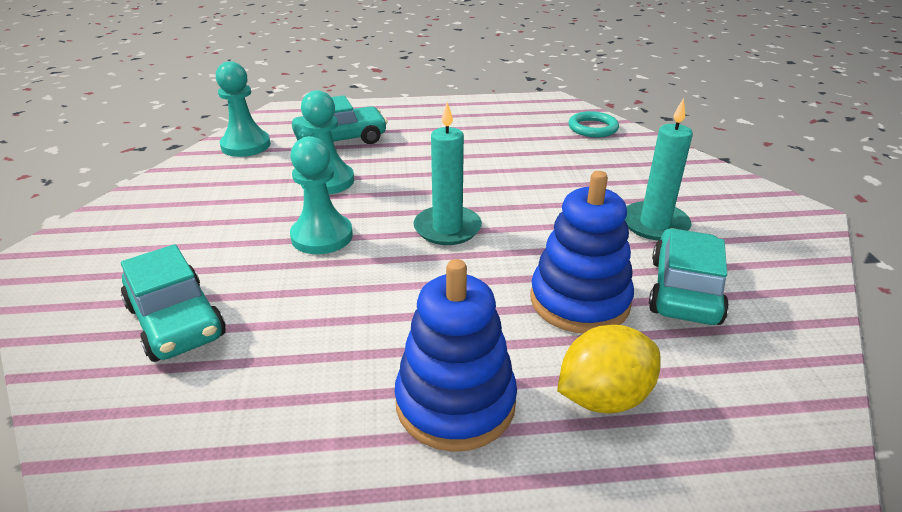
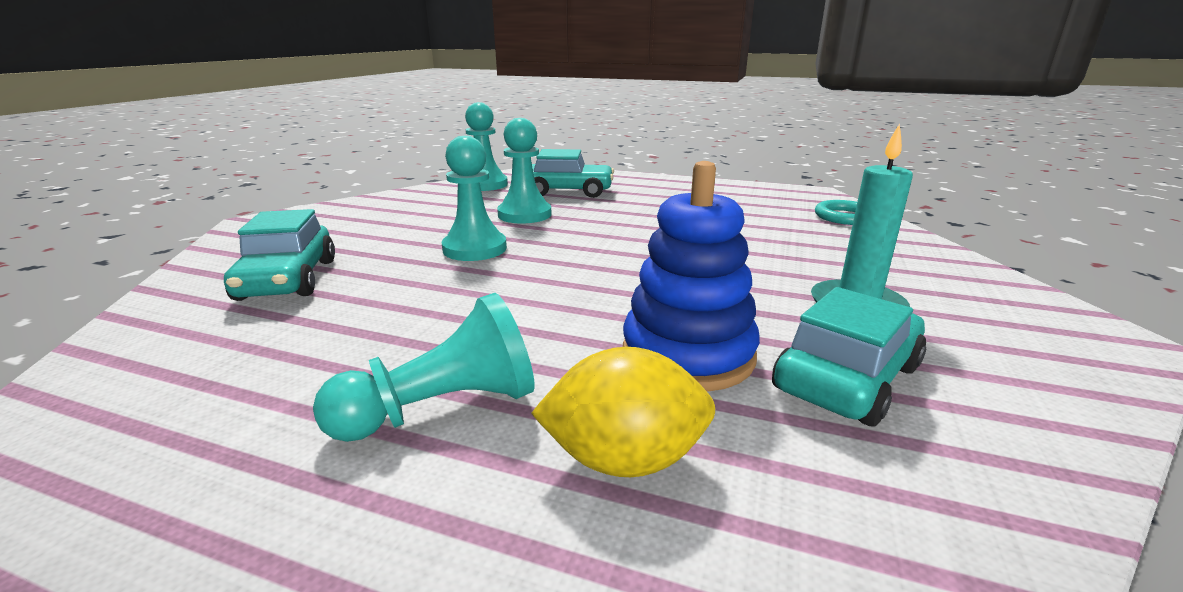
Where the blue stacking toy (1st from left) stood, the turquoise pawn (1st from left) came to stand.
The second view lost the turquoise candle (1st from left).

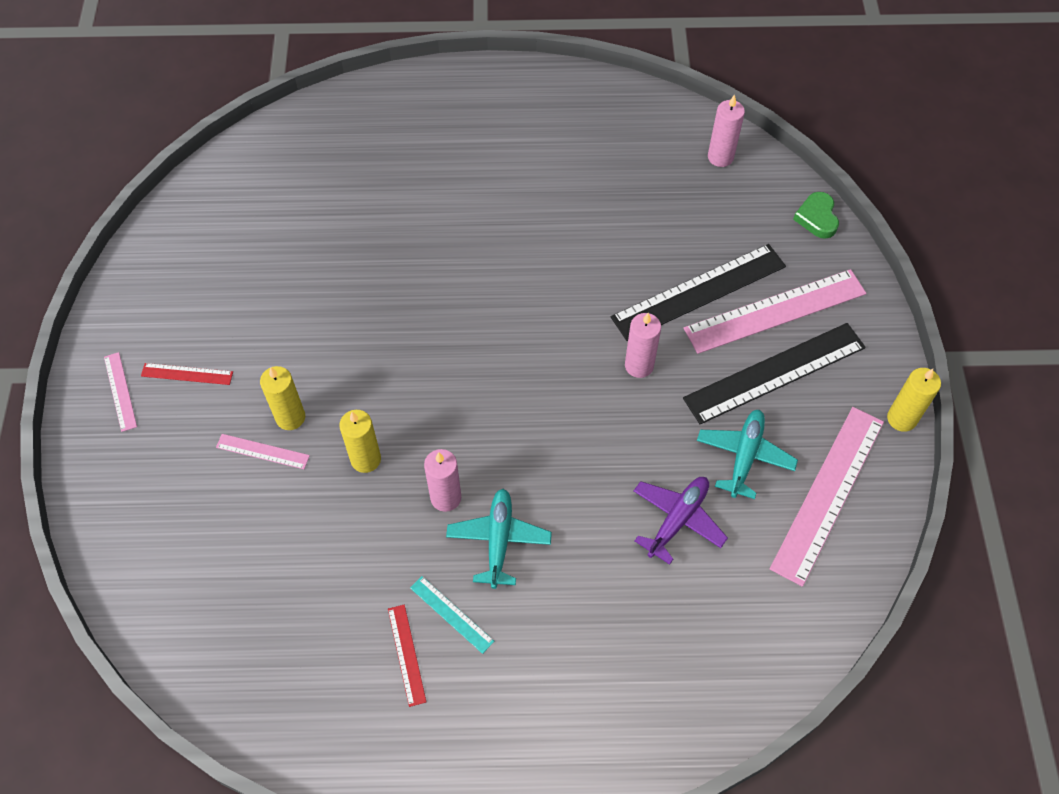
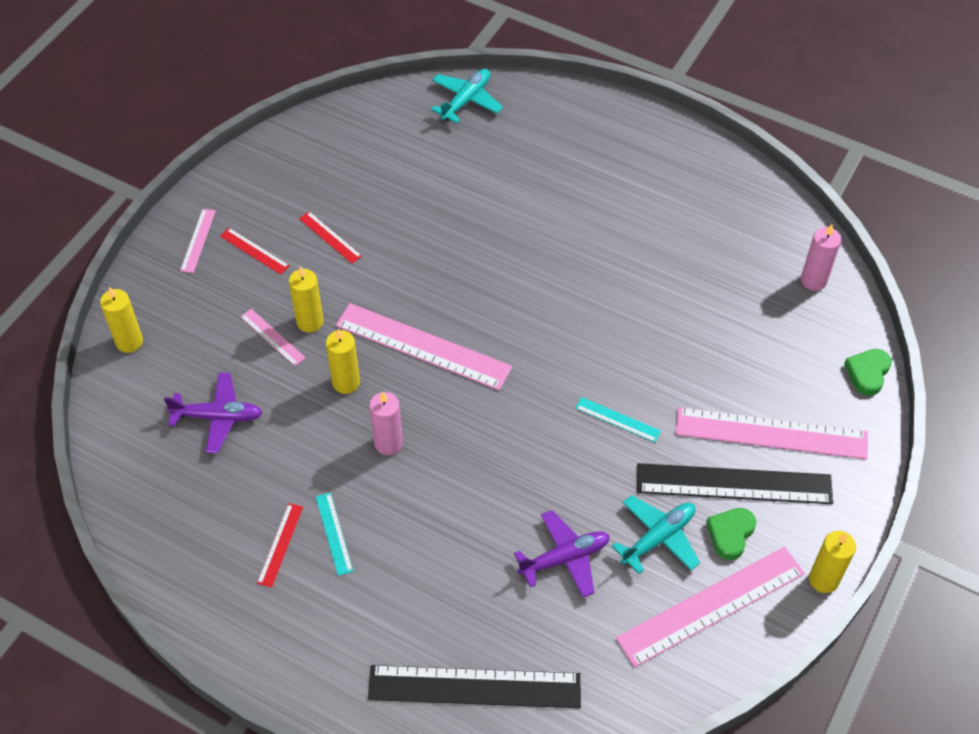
The turquoise plane (1st from left) ended up elsewhere.
The black ruler (1st from left) ended up elsewhere.
Where the pink candle (2nd from left) stood, the turquoise ruler (2nd from left) came to stand.
The second view gained the yellow candle (1st from left).
The second view gained the purple plane (1st from left).
The second view gained the red ruler (3rd from left).
The second view gained the pink ruler (3rd from left).
The second view gained the green heart (1st from left).

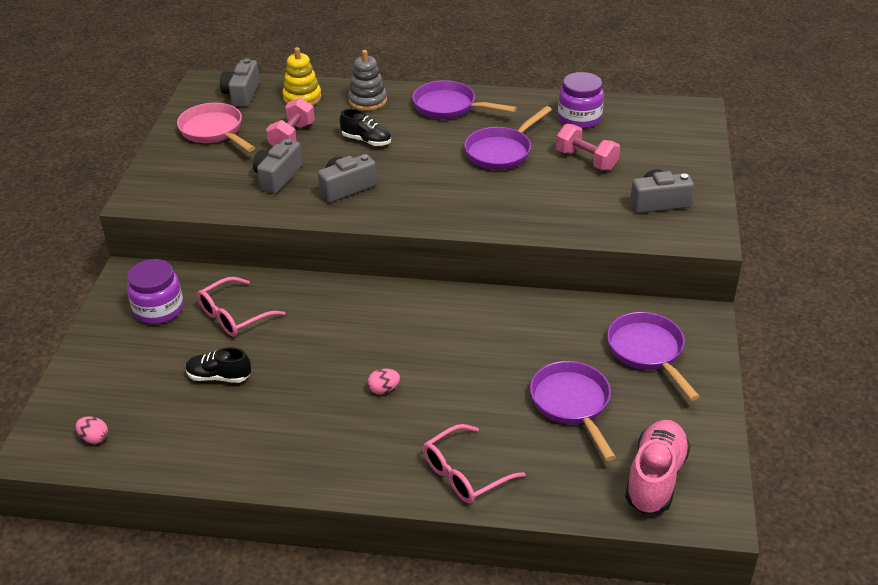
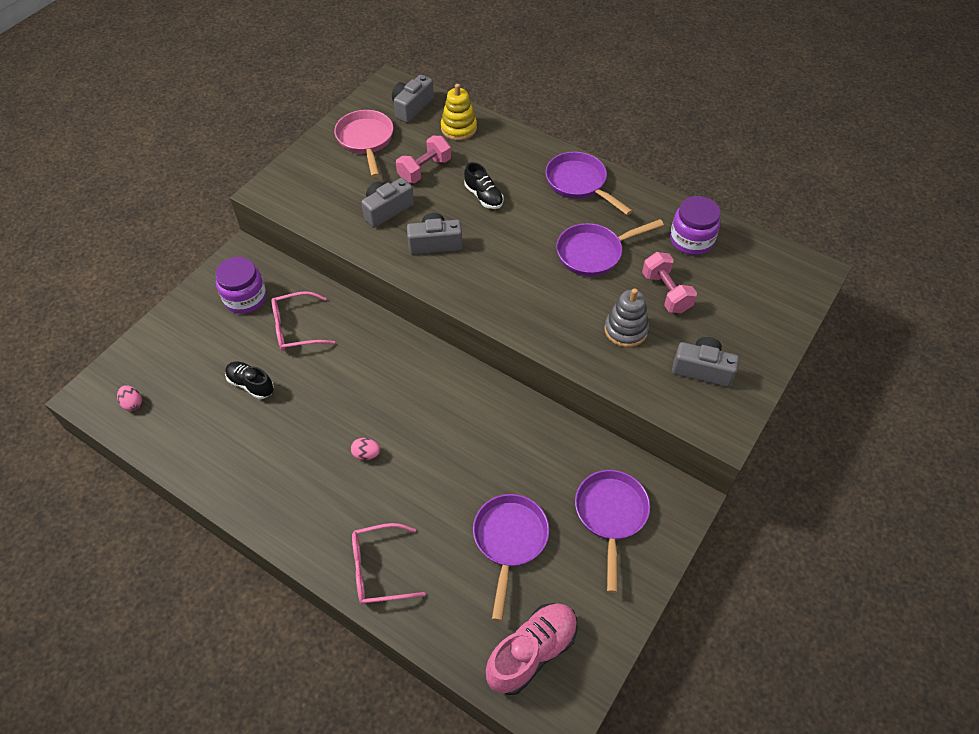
The grey stacking toy ended up elsewhere.

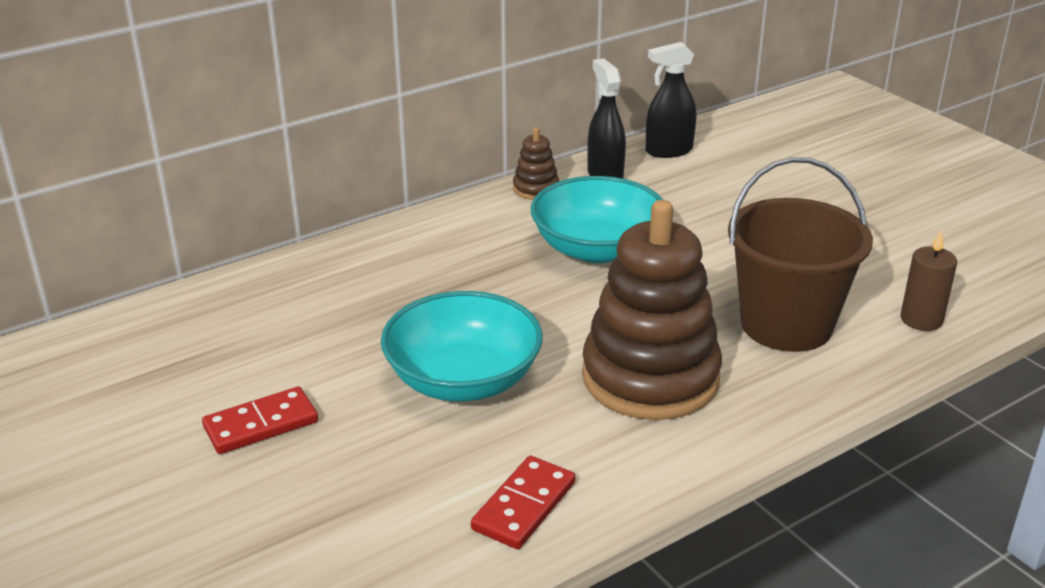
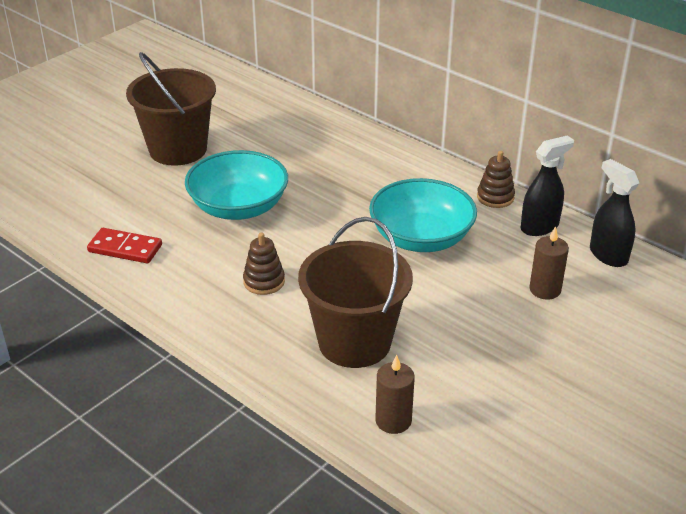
Where the red domino (1st from left) stood, the brown bucket (1st from left) came to stand.
The size of the brown stacking toy (2nd from left in the first image) changed by a factor of 0.43.
The second view gained the brown candle (2nd from left).

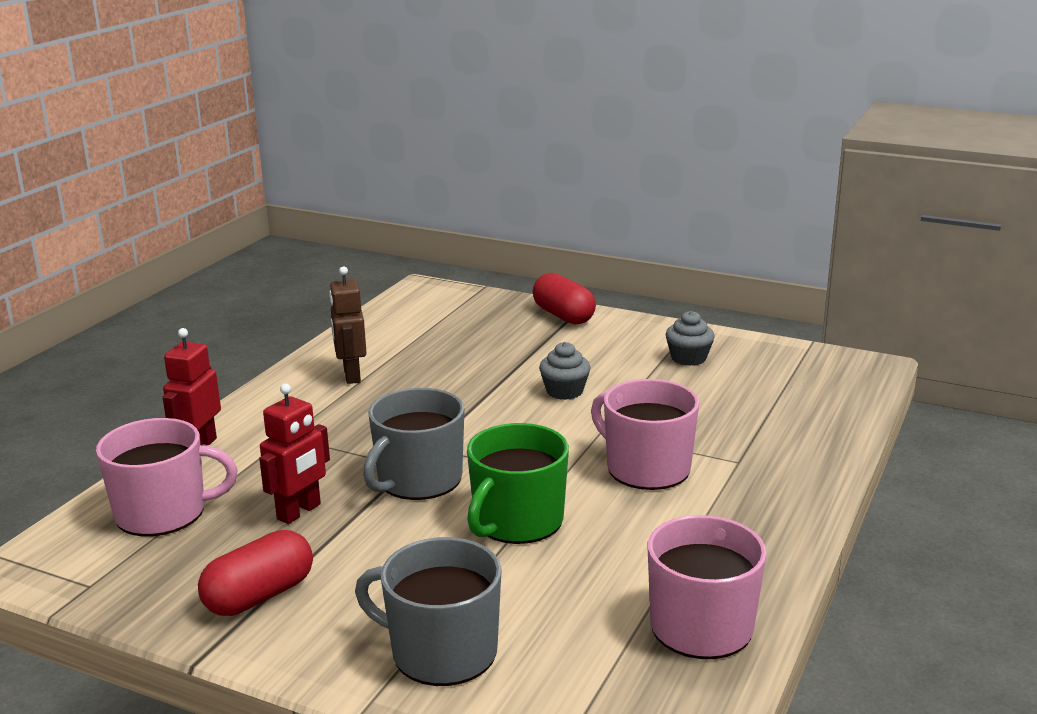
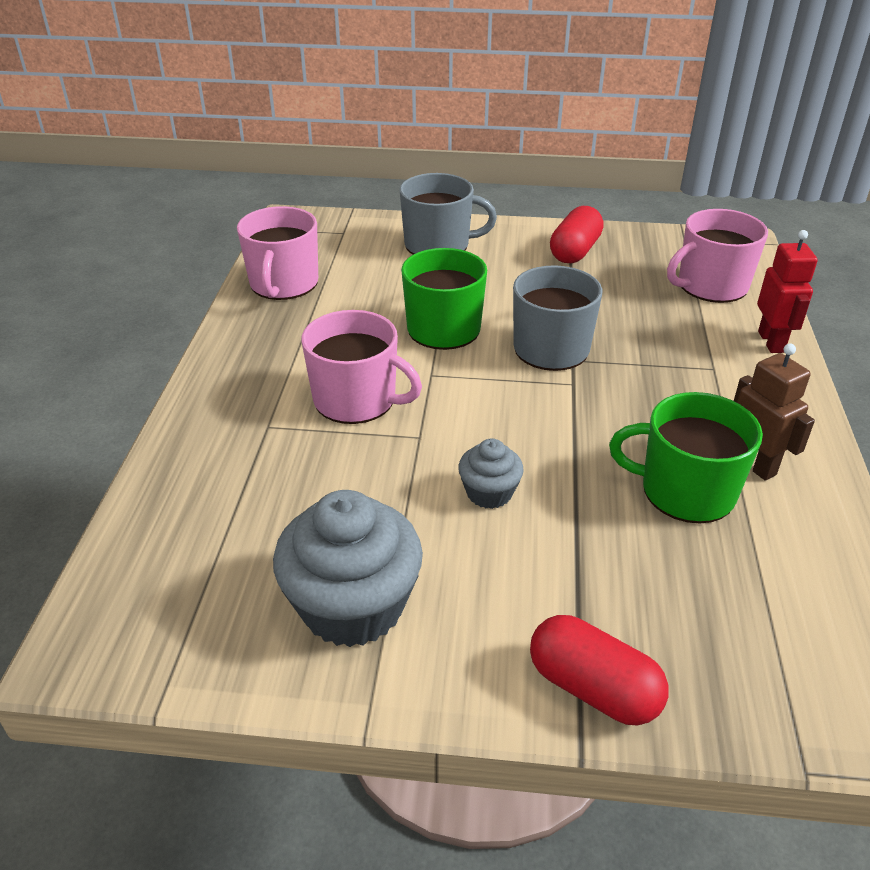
The second view lost the red robot (2nd from left).
The size of the grey cupcake (2nd from left in the first image) changed by a factor of 1.94.
The second view gained the green mug (2nd from left).

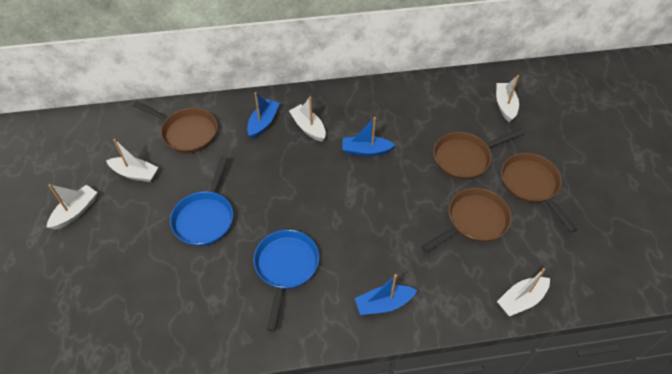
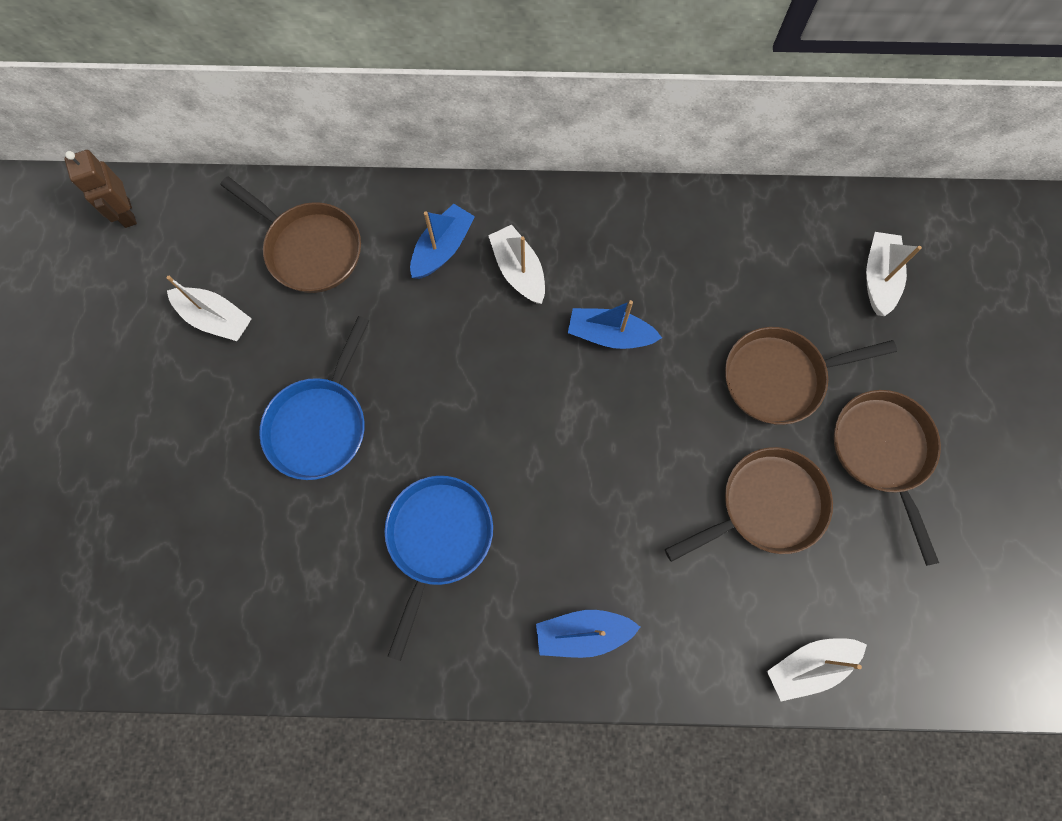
The second view lost the white boat (1st from left).
The second view gained the brown robot.

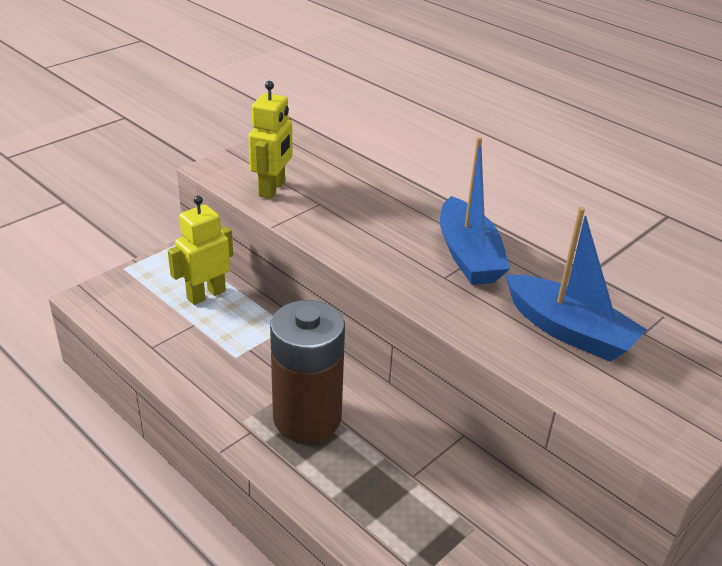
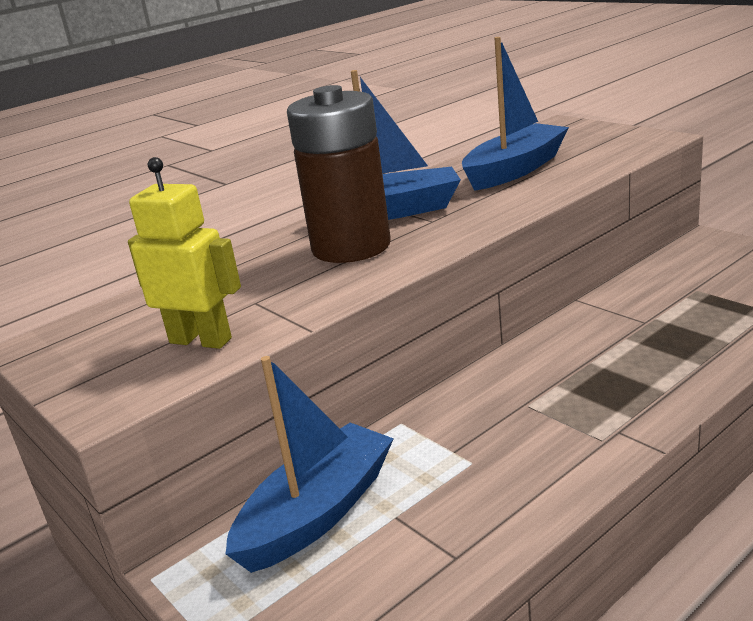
Where the yellow robot (1st from left) stood, the blue boat (1st from left) came to stand.
The brown battery ended up elsewhere.

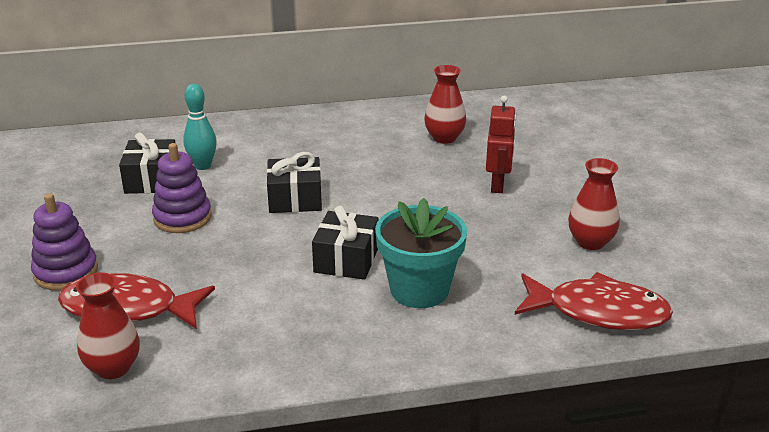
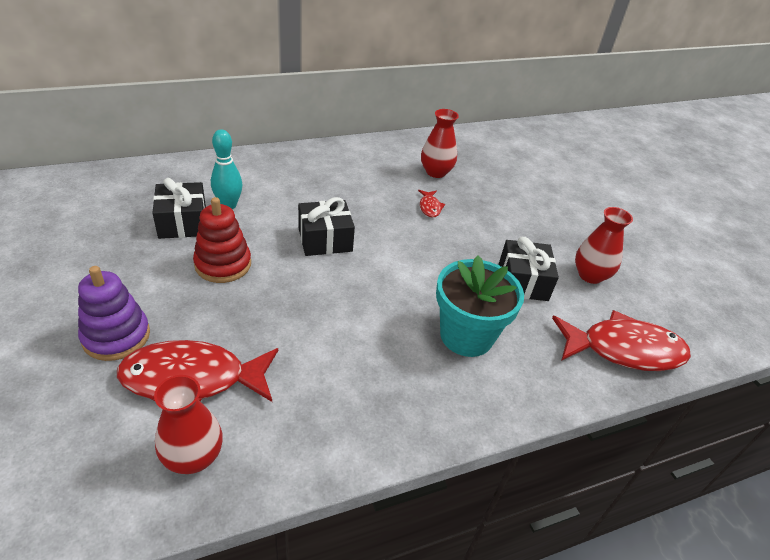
What was the purple stacking toy (2nd from left) turned into the red stacking toy.
The black gift (3rd from left) ended up elsewhere.
The second view lost the red robot.
The second view gained the red fish (2nd from left).

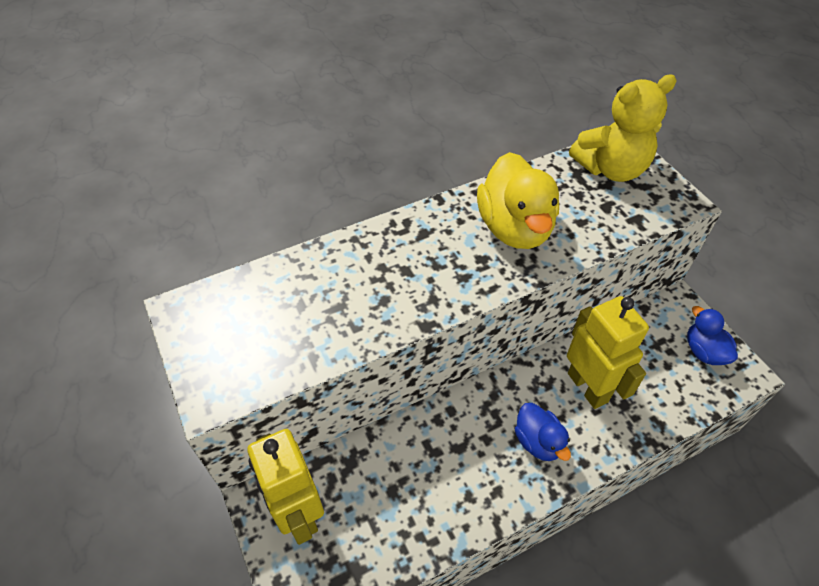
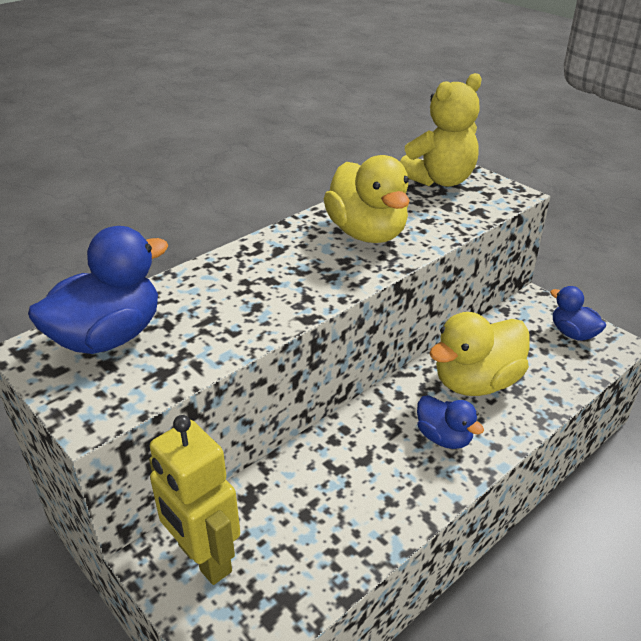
Where the yellow robot (2nd from left) stood, the yellow duck (2nd from left) came to stand.
The second view gained the blue duck (1st from left).

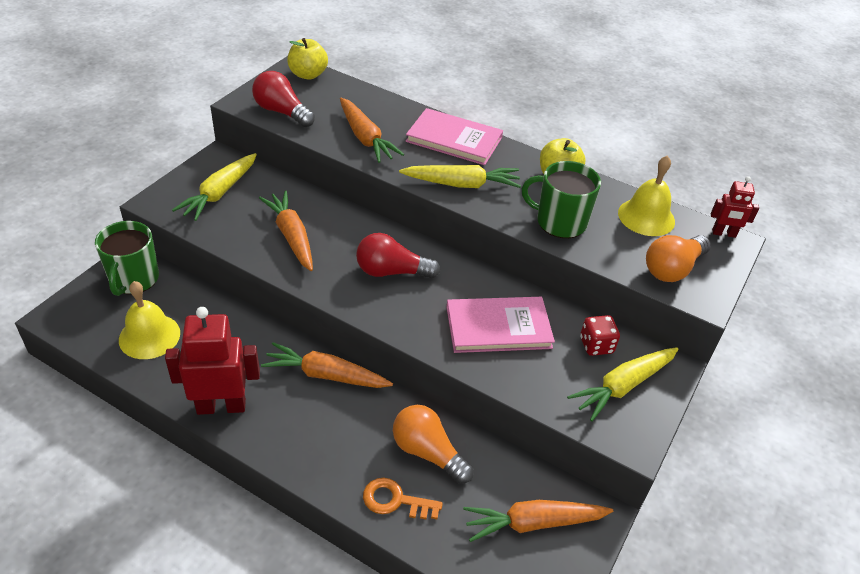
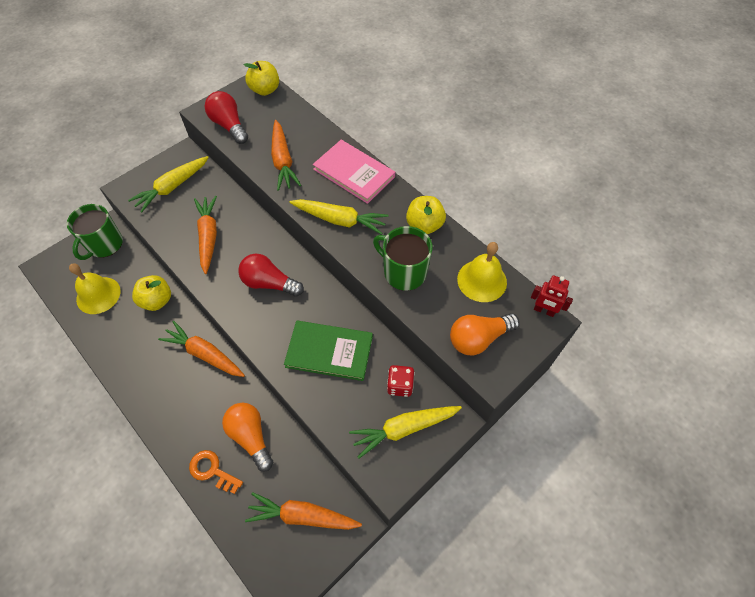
The second view lost the red robot (1st from left).
What was the pink book (2nd from left) turned into the green book.
The second view gained the yellow apple (1st from left).

